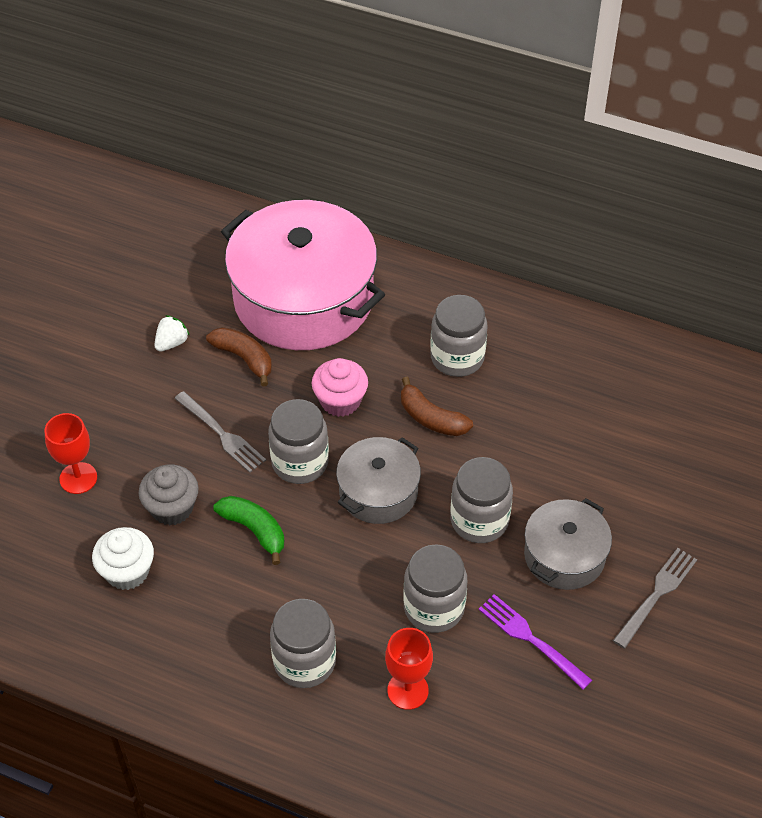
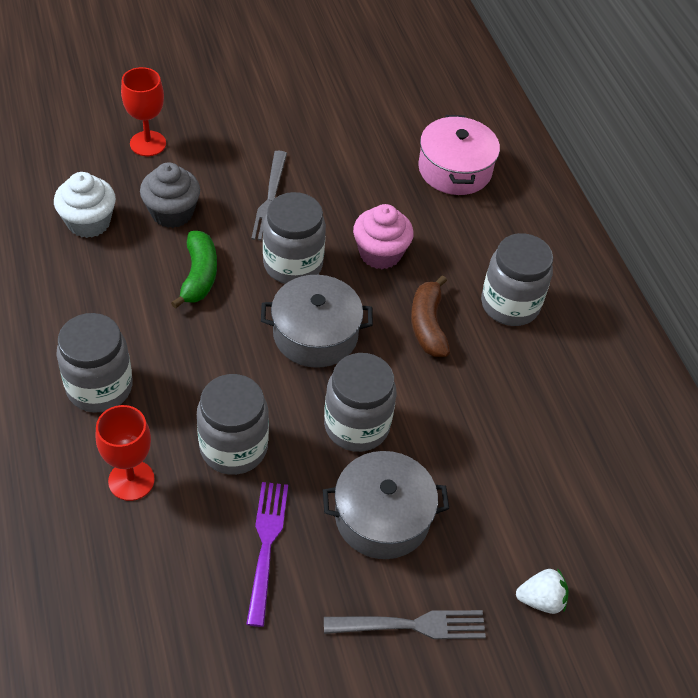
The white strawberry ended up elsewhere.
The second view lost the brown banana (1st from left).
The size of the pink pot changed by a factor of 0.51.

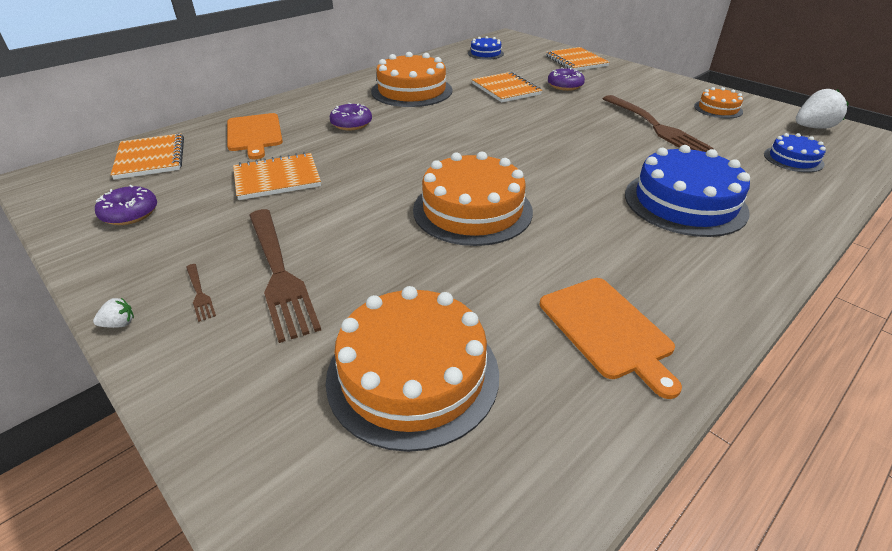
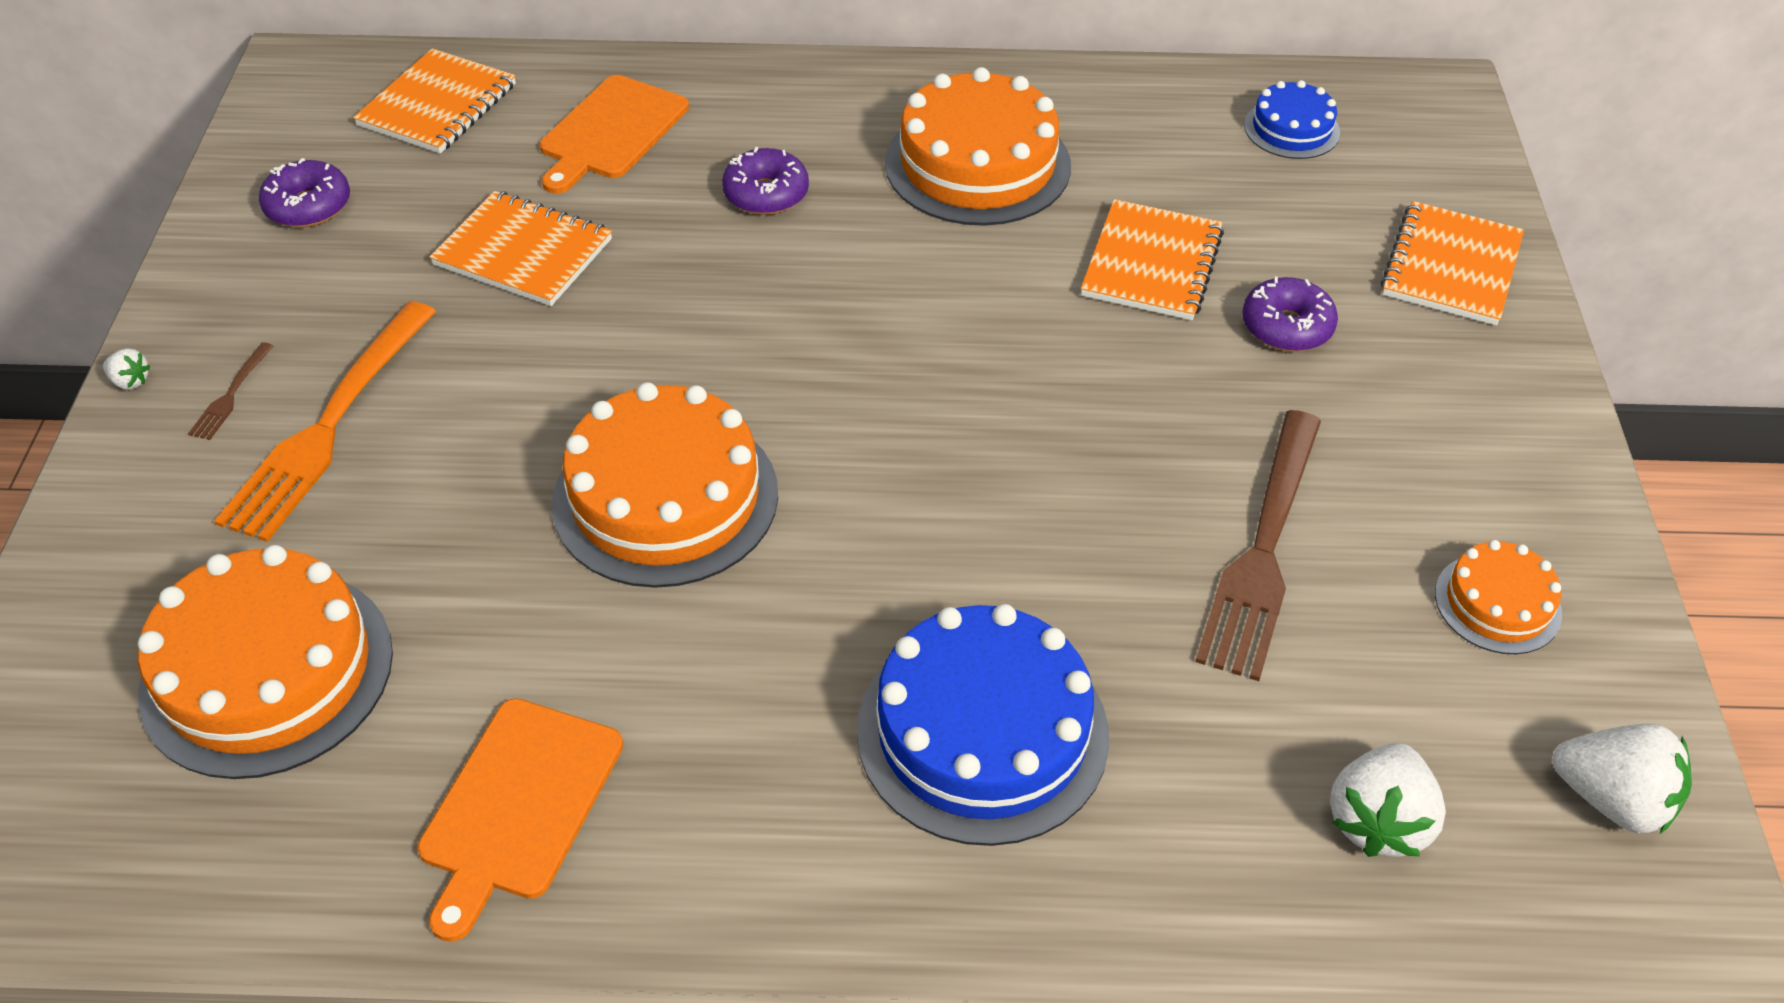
What was the brown fork (2nd from left) turned into the orange fork.
Where the blue cake (3rd from left) stood, the white strawberry (2nd from left) came to stand.

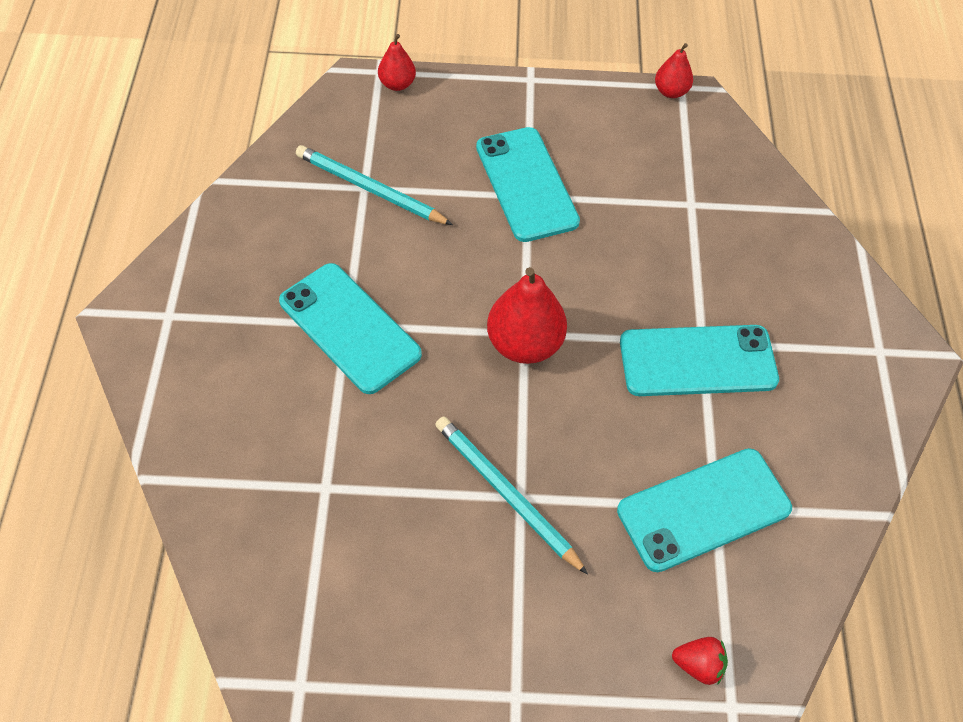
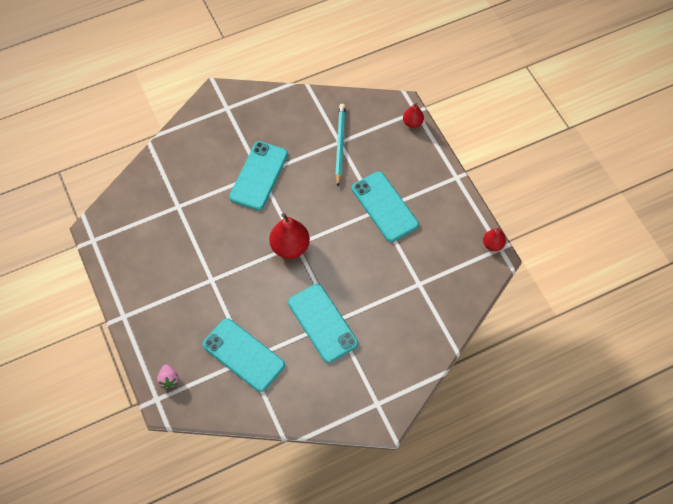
The second view lost the turquoise pencil (2nd from left).
The turquoise phone (2nd from left in the first image) ended up facing another way, 75 degrees counterclockwise from before.
What was the red strawberry turned into the pink strawberry.

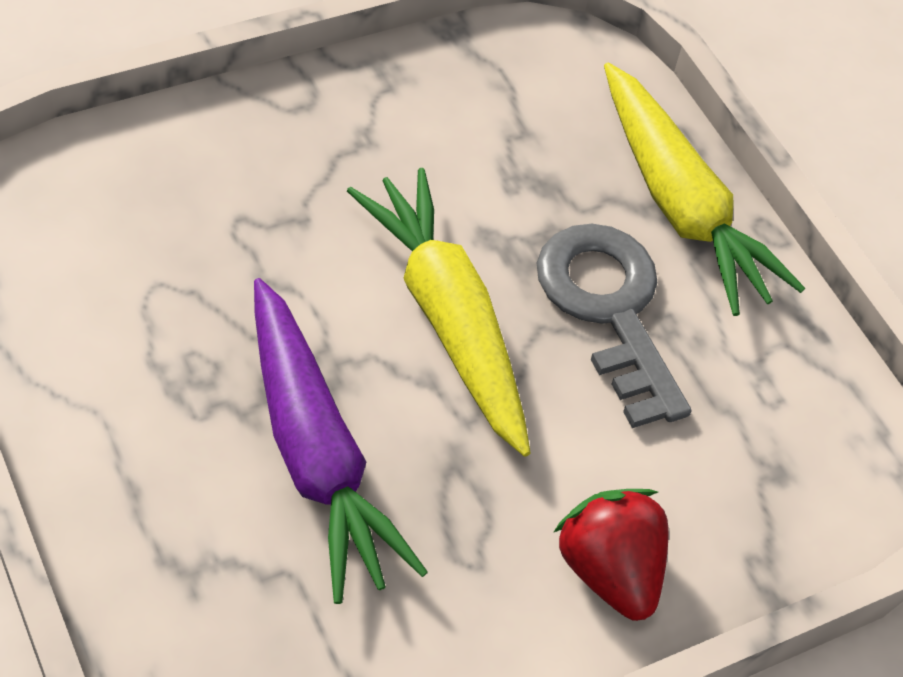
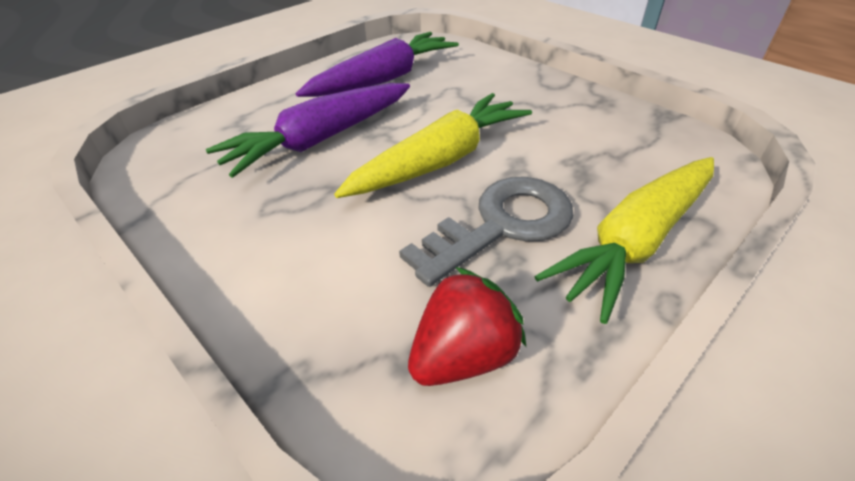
The red strawberry ended up elsewhere.
The second view gained the purple carrot (2nd from left).

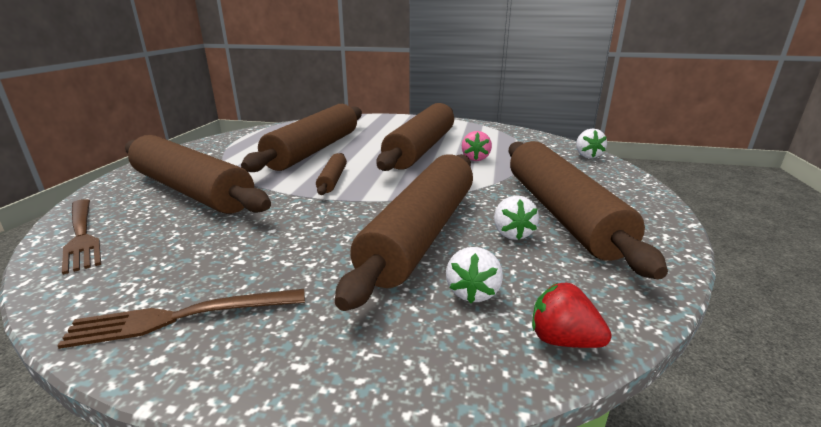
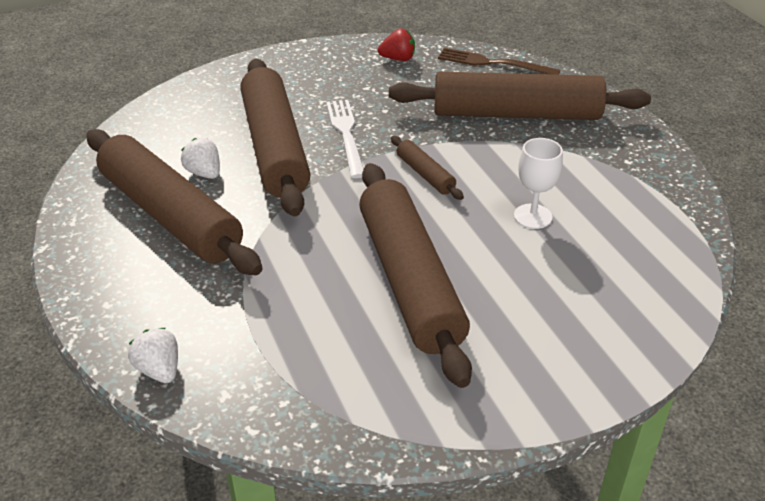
The second view lost the brown fork (2nd from left).
Where the brown rolling pin (2nd from left) stood, the white goblet came to stand.
The second view lost the white strawberry (1st from left).
The second view lost the pink strawberry.
The red strawberry ended up elsewhere.
The second view gained the white fork.

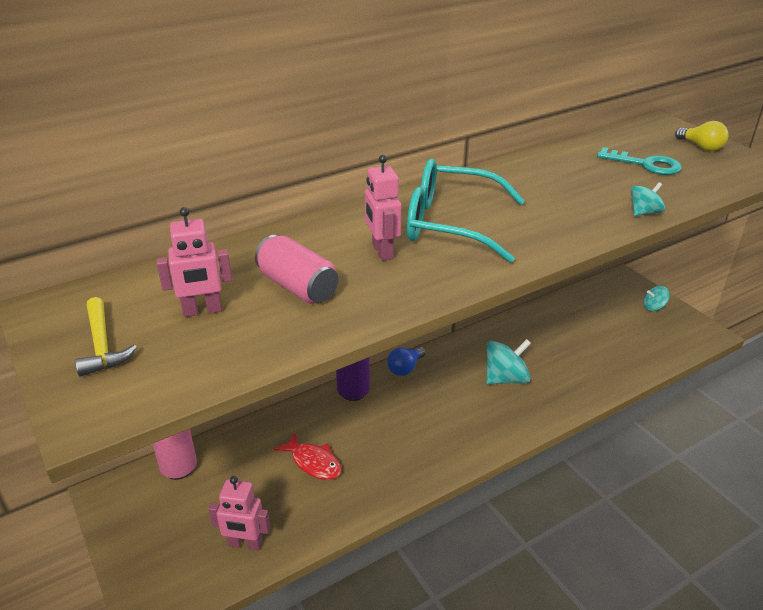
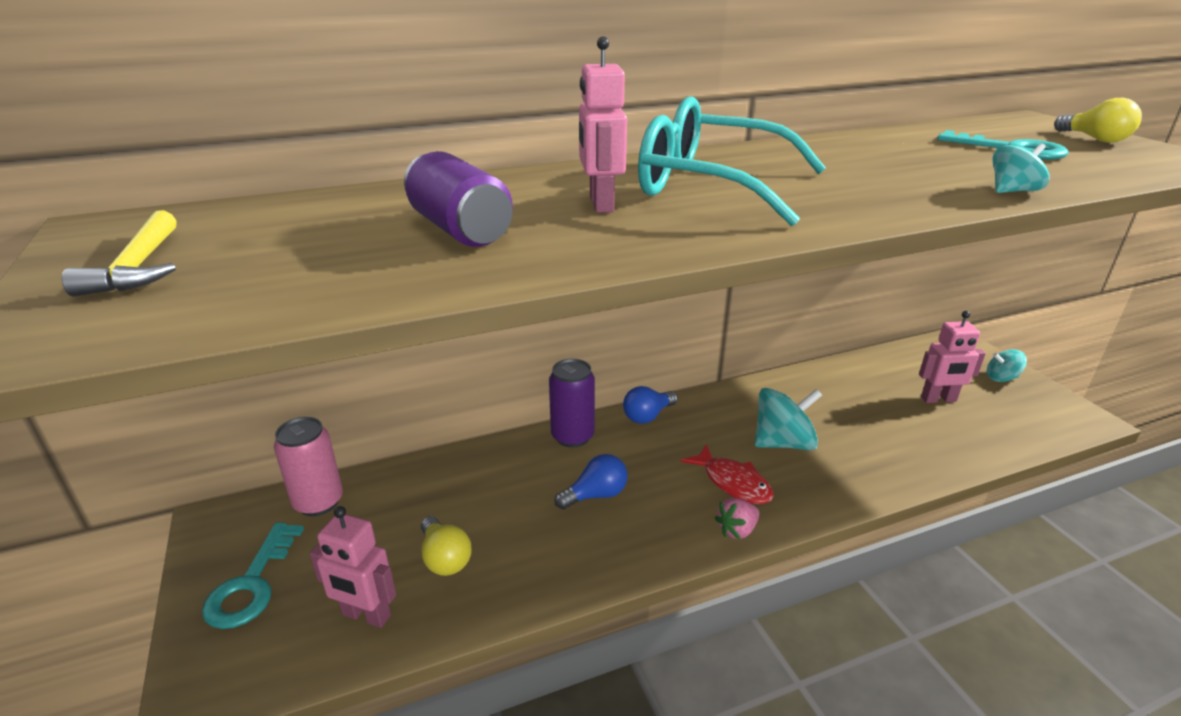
The pink robot (1st from left in the first image) ended up elsewhere.
What was the pink can (2nd from left) turned into the purple can (1st from left).
The red fish ended up elsewhere.
The second view gained the turquoise key (1st from left).
The second view gained the yellow light bulb (1st from left).
The second view gained the blue light bulb (1st from left).
The second view gained the pink strawberry.

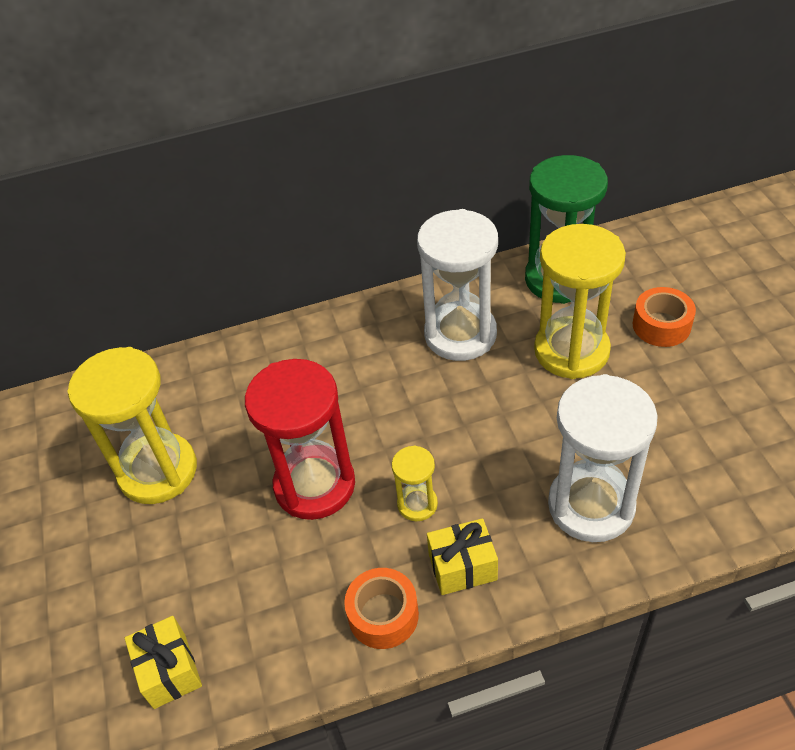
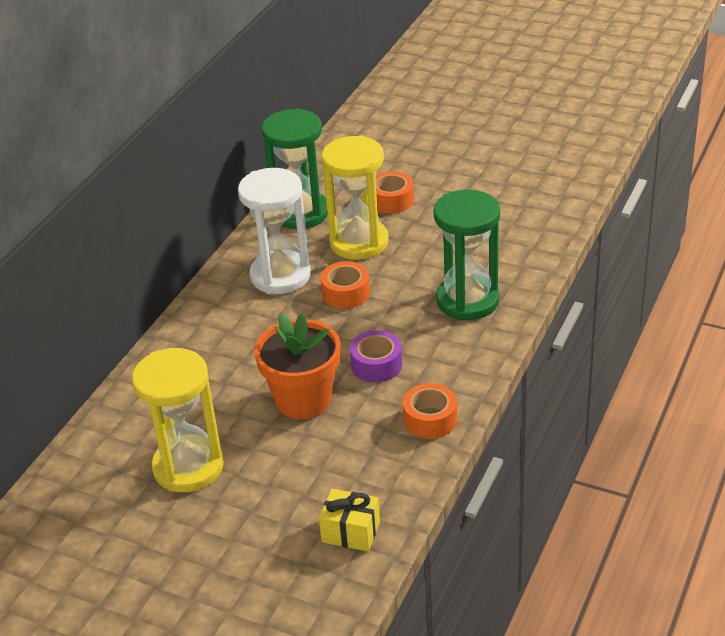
Where the red hourglass stood, the orange flower pot came to stand.
Where the yellow hourglass (2nd from left) stood, the purple tape came to stand.
The second view lost the yellow gift (2nd from left).
What was the white hourglass (2nd from left) turned into the green hourglass (2nd from left).
The second view gained the orange tape (1st from left).

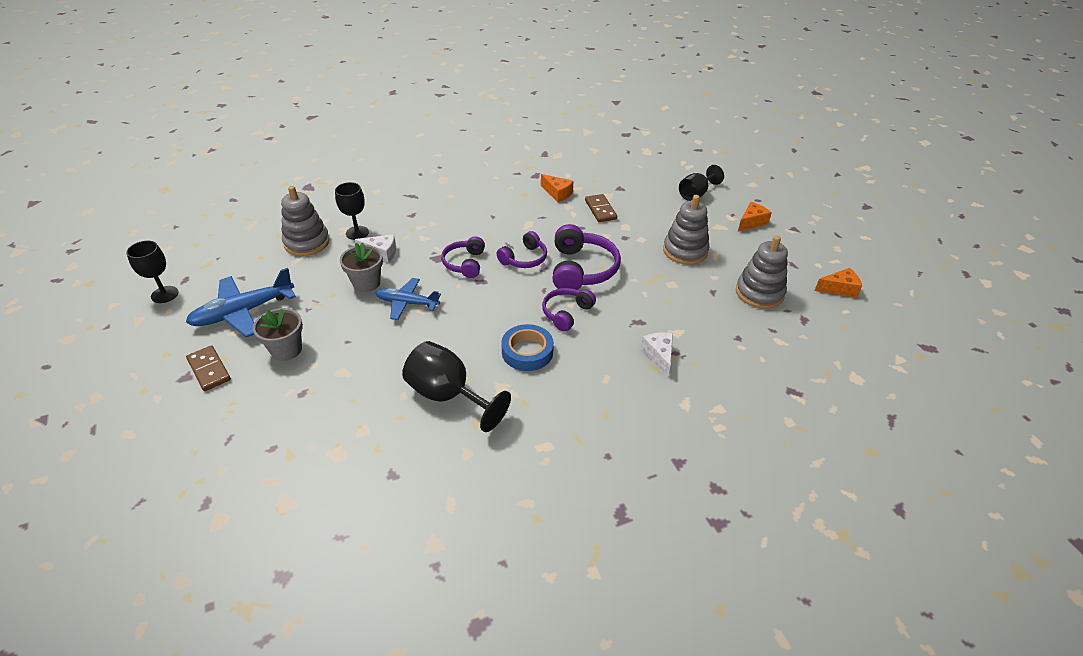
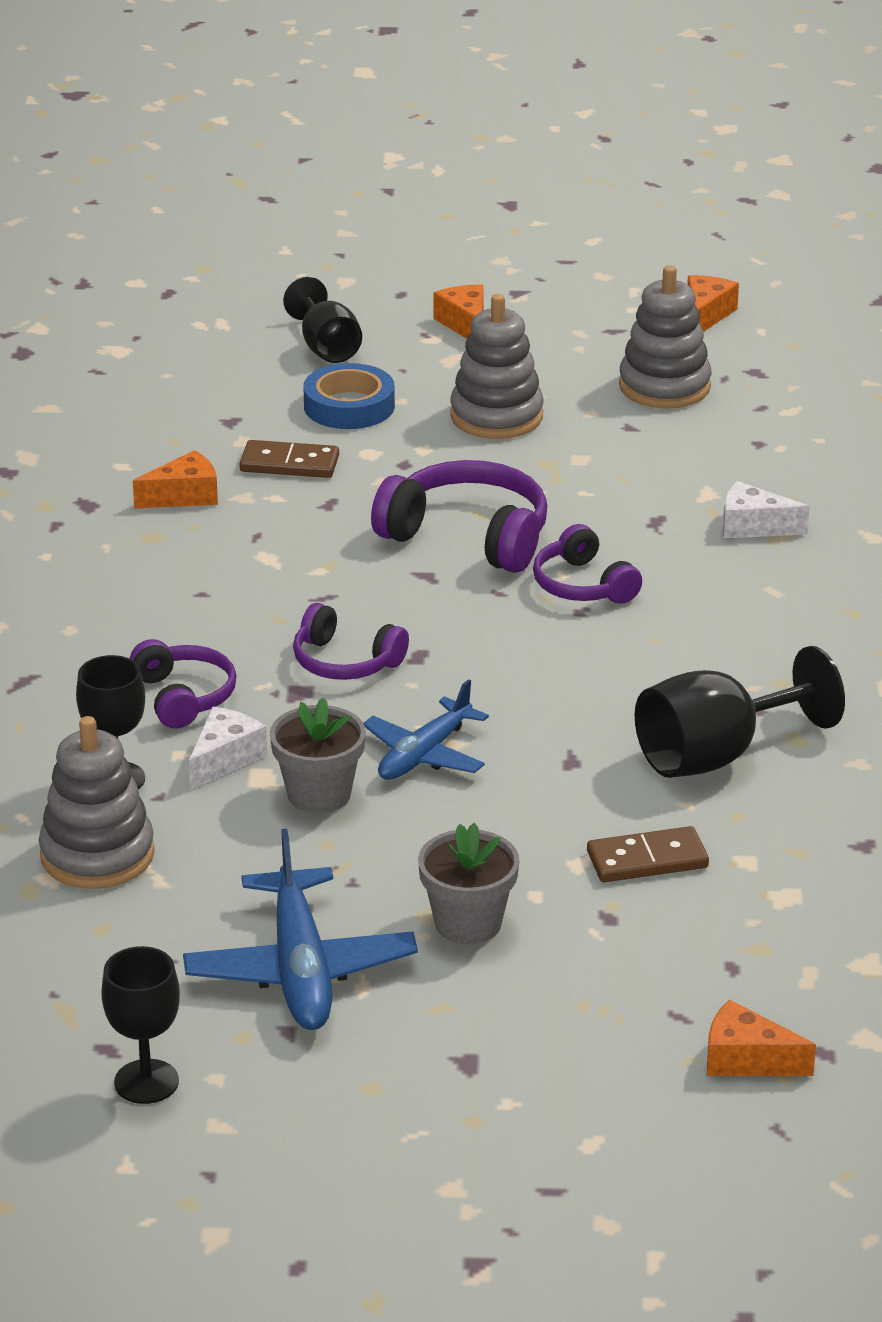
The brown domino (1st from left in the first image) ended up elsewhere.
The purple headphones (2nd from left in the first image) ended up elsewhere.
The blue tape ended up elsewhere.
The second view gained the orange cheese (4th from left).

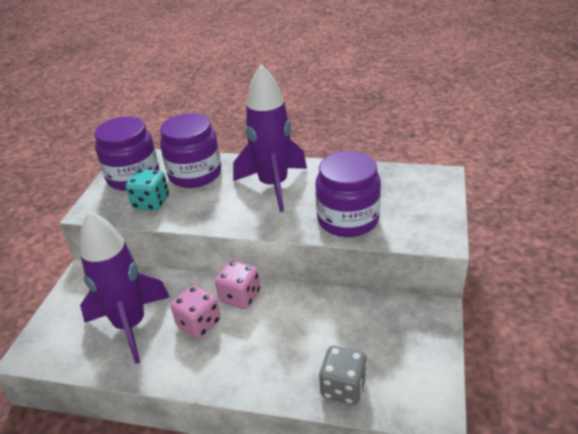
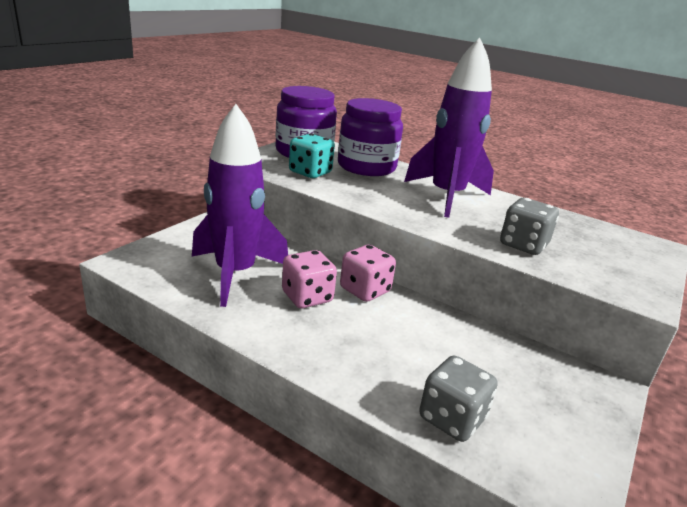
Where the purple jar (3rd from left) stood, the grey dice (2nd from left) came to stand.

